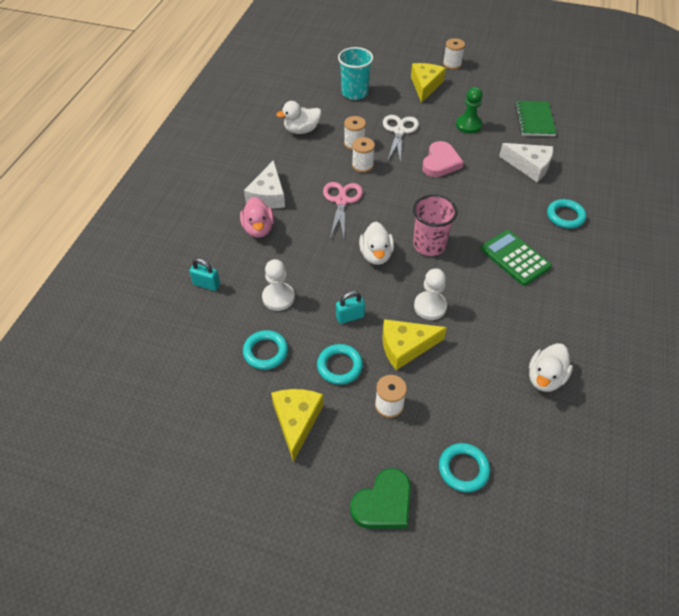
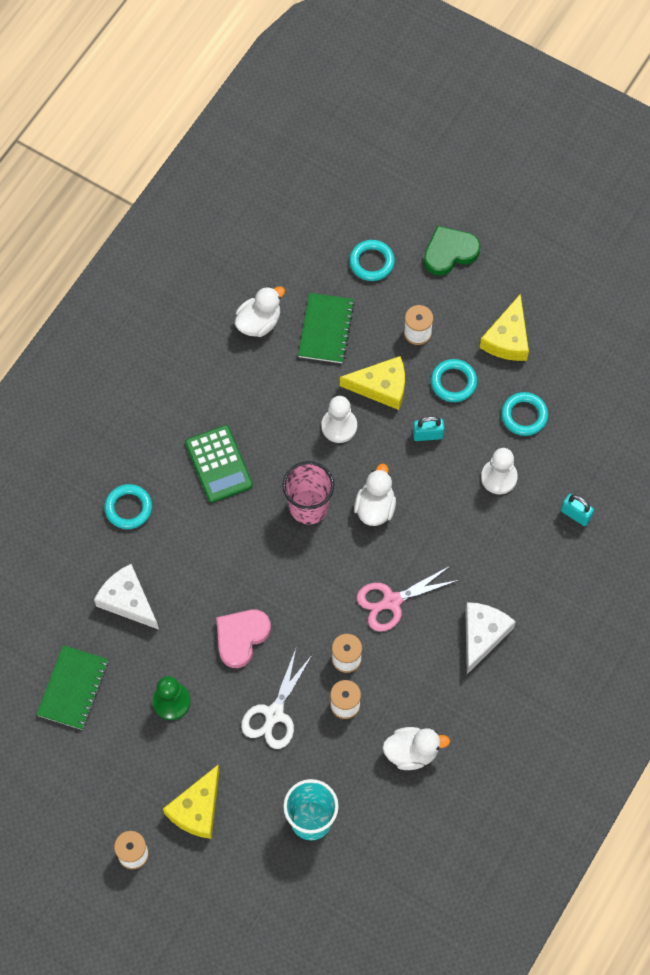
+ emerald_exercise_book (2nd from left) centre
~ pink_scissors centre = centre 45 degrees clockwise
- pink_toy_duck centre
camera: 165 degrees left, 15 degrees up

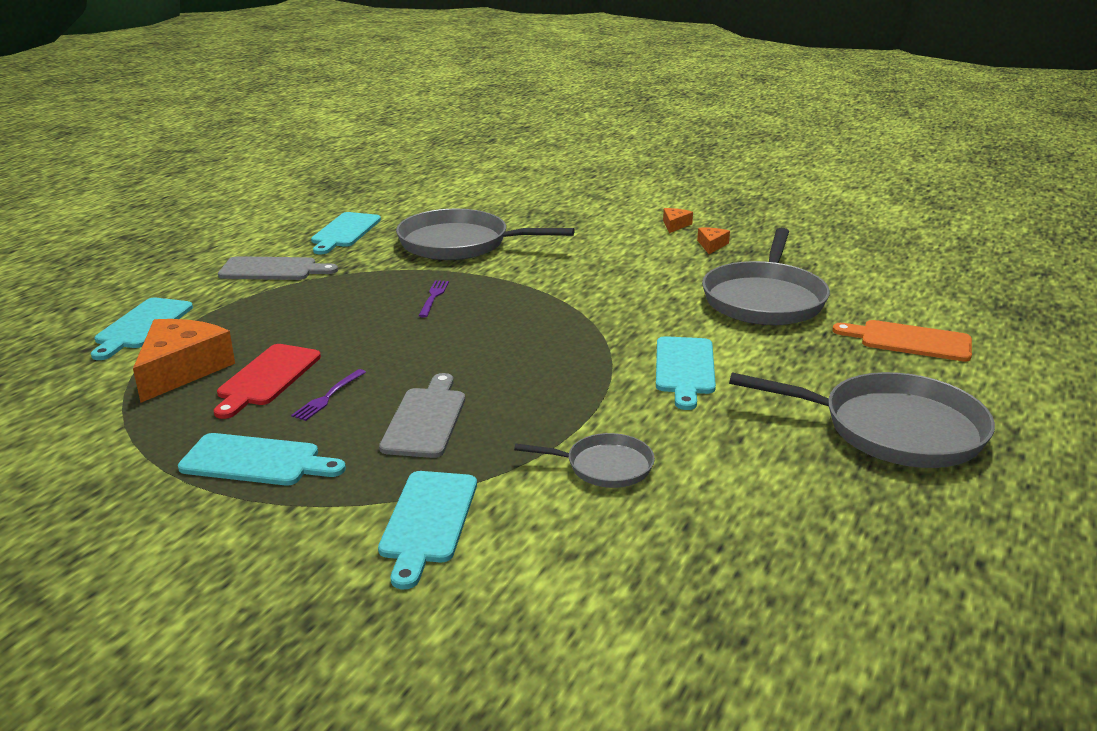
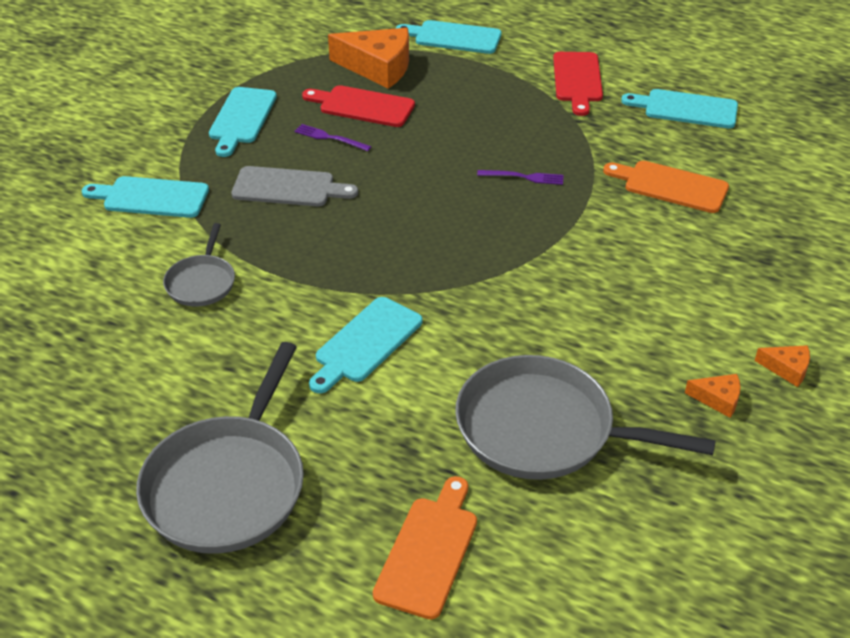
~ teal_cutting_board (5th from left in the first image) centre = centre 60 degrees counterclockwise
~ gray_cutting_board (1st from left) middle left to crimson_cutting_board (2nd from left) top right
~ gray_skillet (1st from left) top centre to bright_orange_cutting_board (2nd from left) top right
camera: 90 degrees right, 15 degrees up

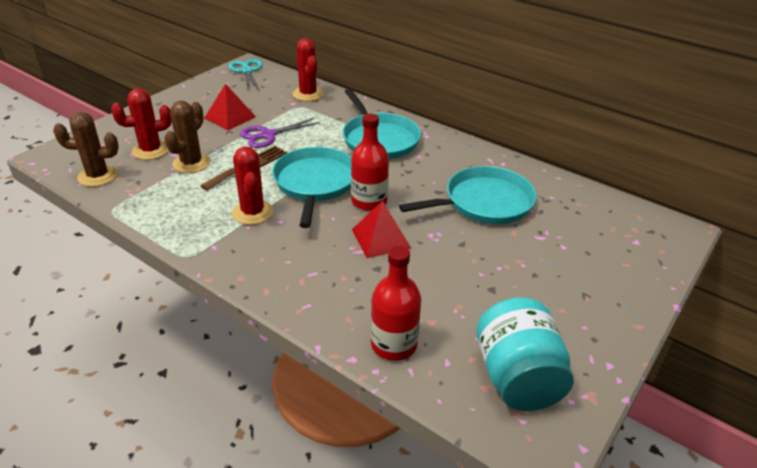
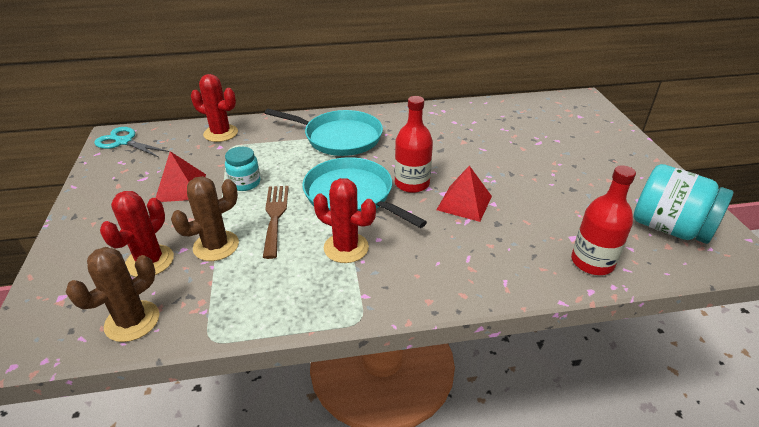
~ russet_prickly_plant (2nd from left) top left = middle left 75 degrees clockwise
~ violet_scissors top centre to teal_jar (1st from left) middle left
- teal_skillet (3rd from left) centre
camera: 45 degrees left, 0 degrees up

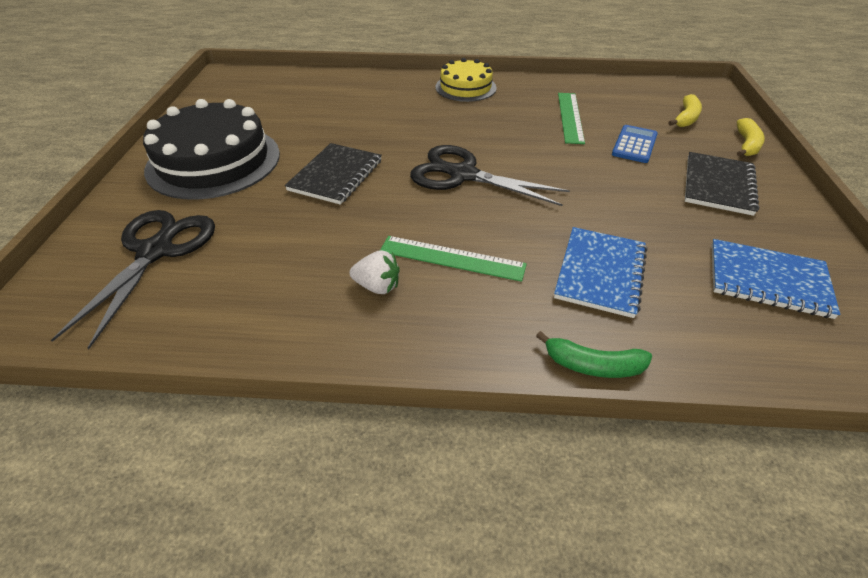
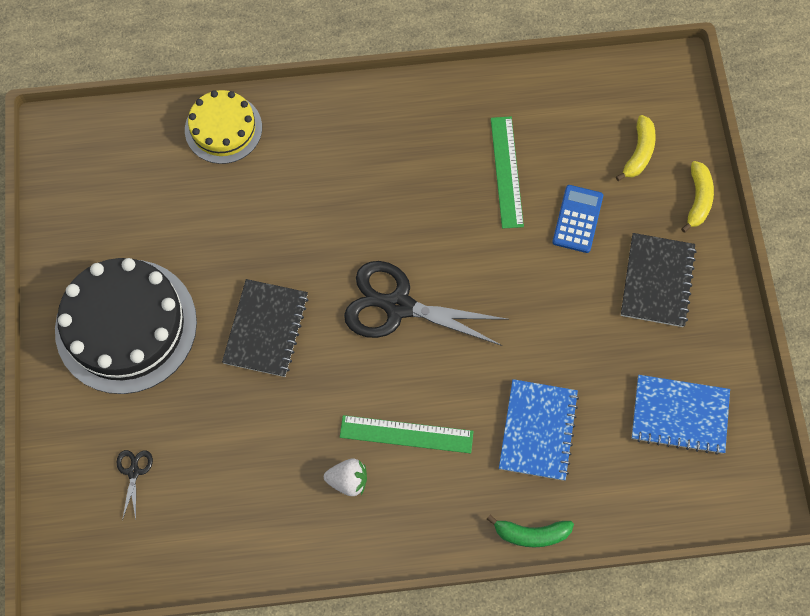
~ ebony_scissors (1st from left) middle left = bottom left x0.42
~ golden_cake top centre to top left
camera: 10 degrees left, 25 degrees up

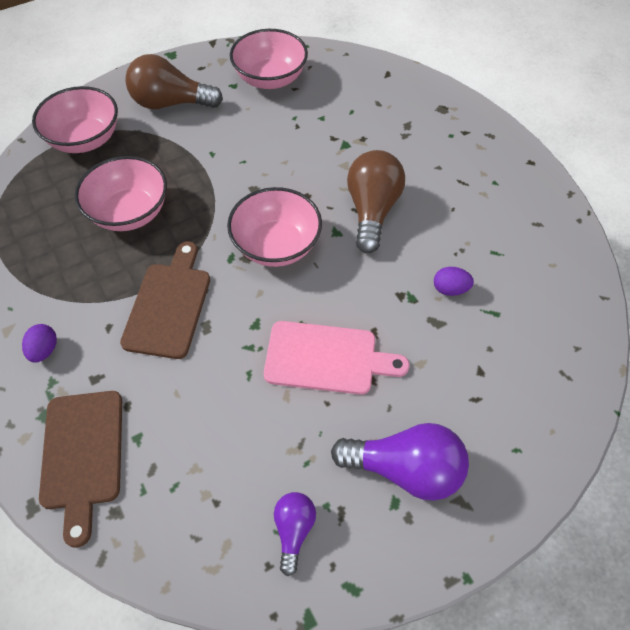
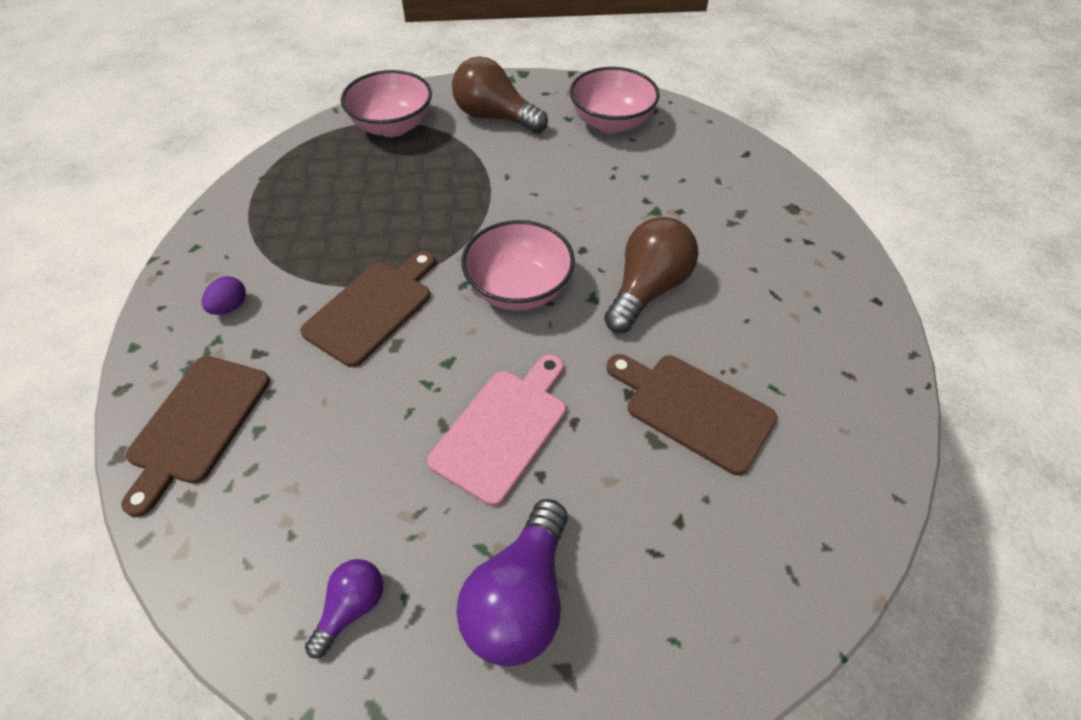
~ pink_cutting_board centre = centre 90 degrees counterclockwise
~ violet_lightbulb (2nd from left) bottom centre = bottom centre 75 degrees clockwise
~ violet_toy_egg (2nd from left) middle right to russet_cutting_board (3rd from left) centre
- pink_serving_bowl (2nd from left) top left
camera: 25 degrees right, 5 degrees down

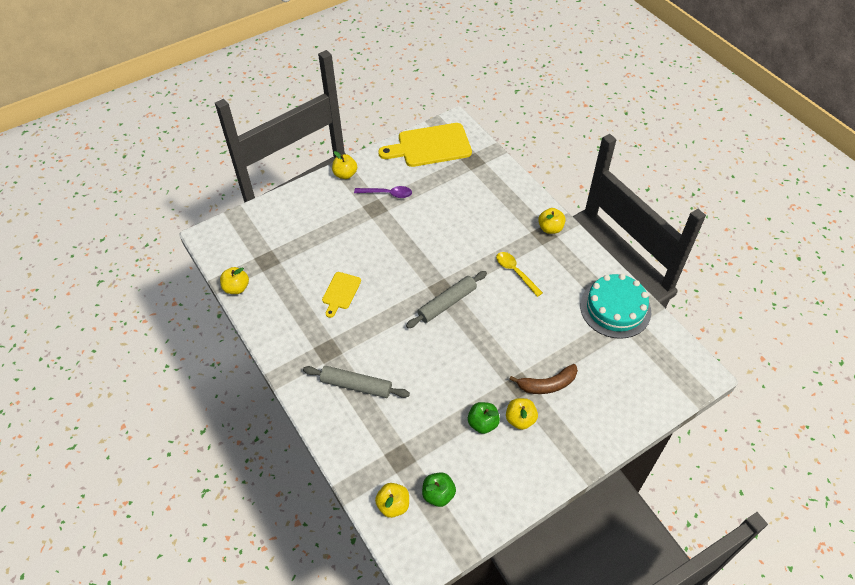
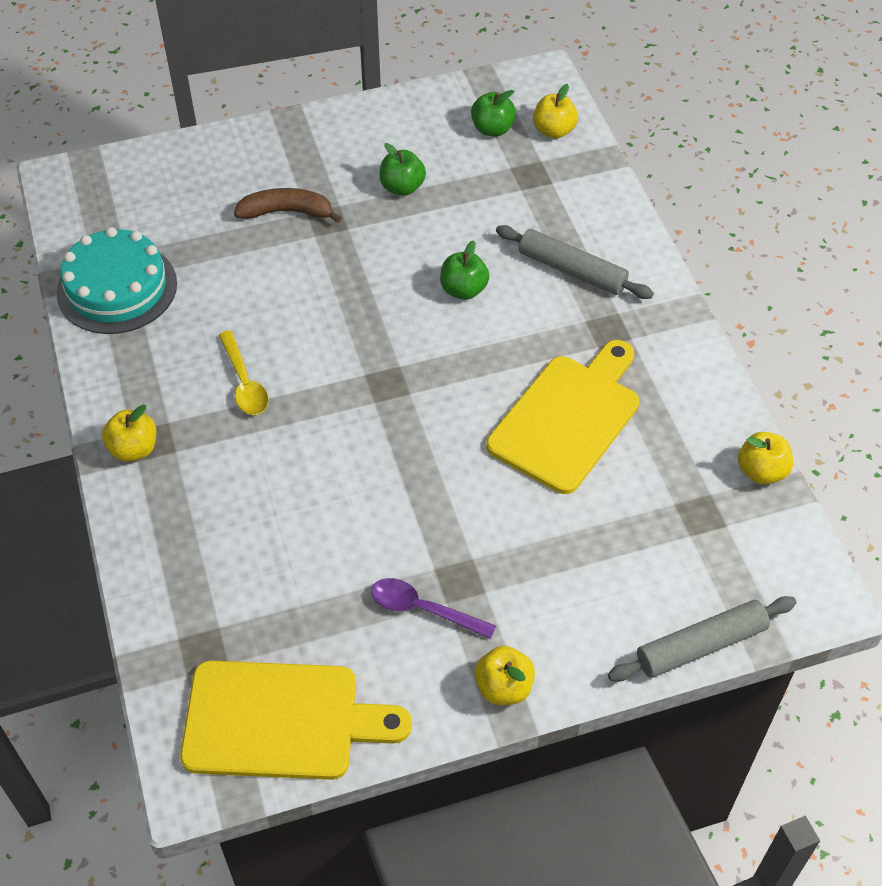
+ emerald_apple_fruit (2nd from left) top centre
~ golden_cutting_board (1st from left in the first image) centre = centre x1.95
~ gray_pastry_roller (2nd from left) centre to bottom right
- golden_apple_fruit (4th from left) bottom centre
camera: 165 degrees left, 0 degrees up

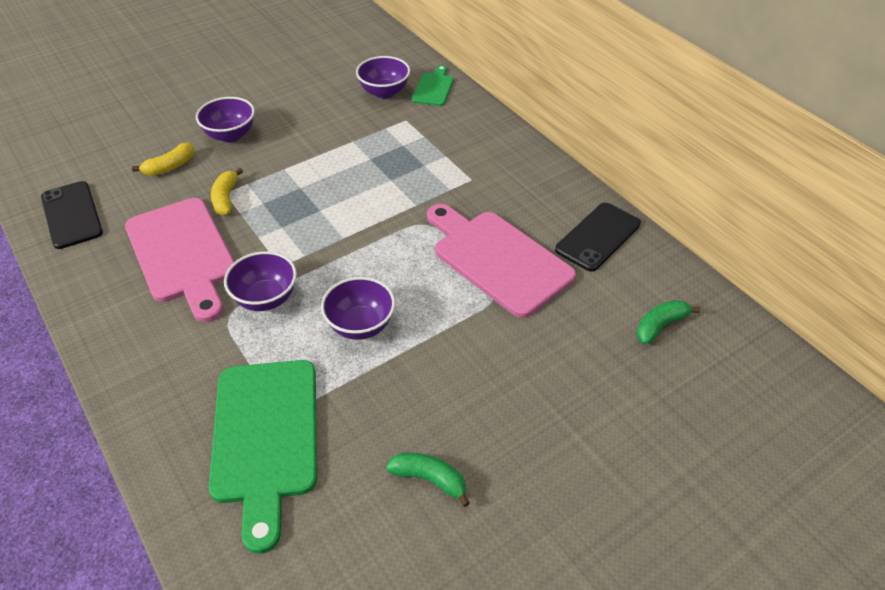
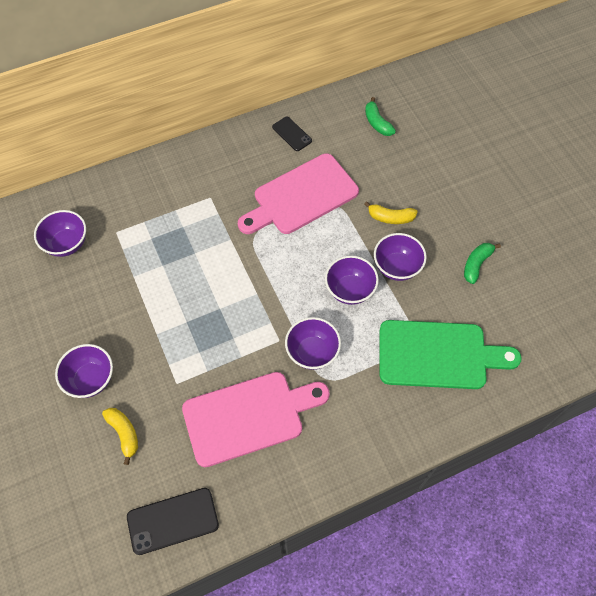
~ ebony_phone (2nd from left) middle right = top centre x0.63
~ golden_banana (2nd from left) top left to centre
+ violet_serving_bowl (5th from left) middle right
- emerald_cutting_board (2nd from left) top centre
camera: 80 degrees left, 15 degrees up

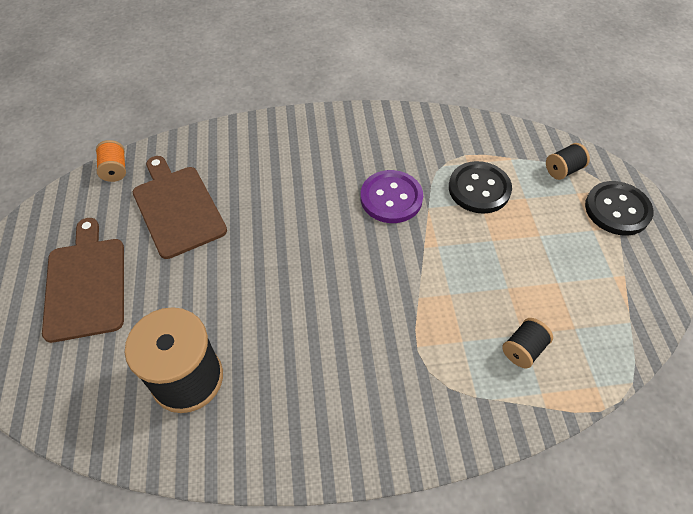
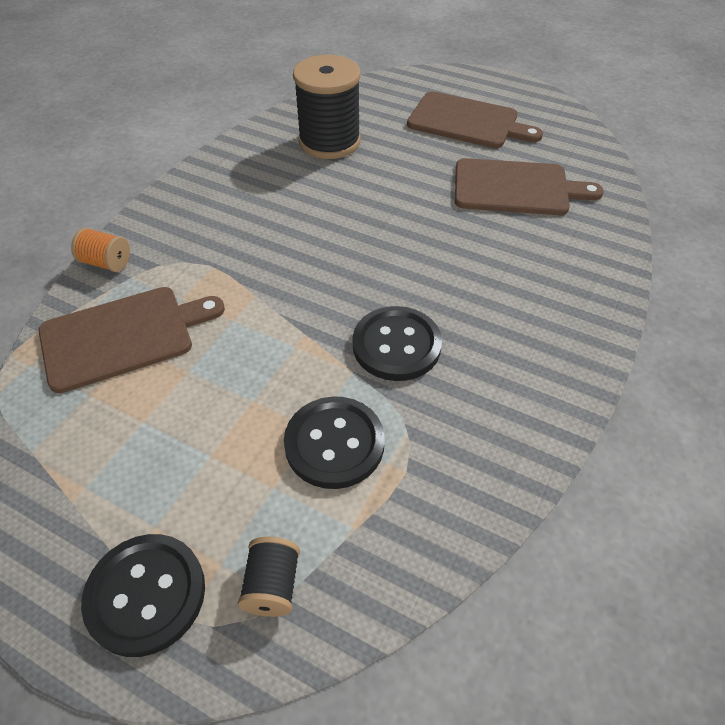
~ ebony_reel_of_thread (2nd from left) bottom right to russet_cutting_board (1st from left) middle left
~ bright_orange_reel_of_thread top left to middle left
~ violet_sewing_button centre to ebony_sewing_button (3rd from left) centre
camera: 125 degrees right, 5 degrees down

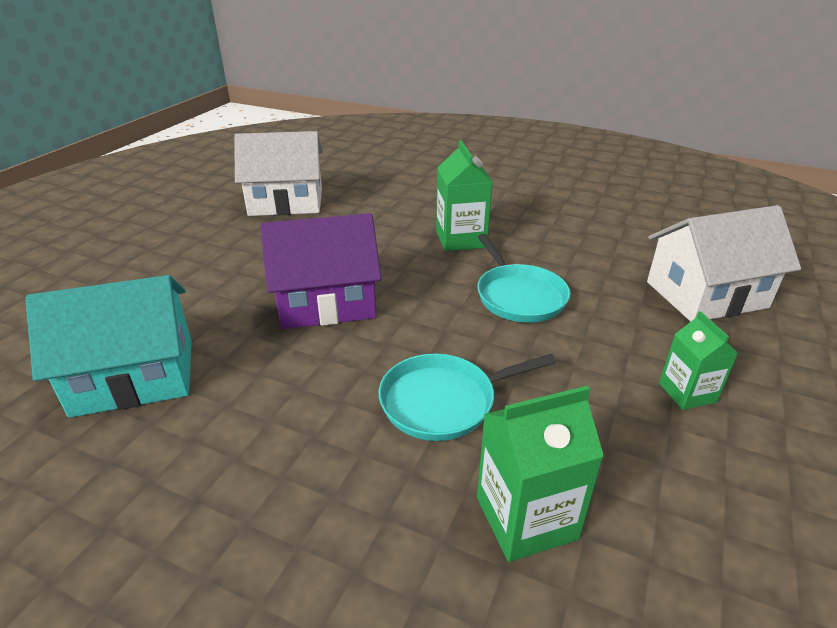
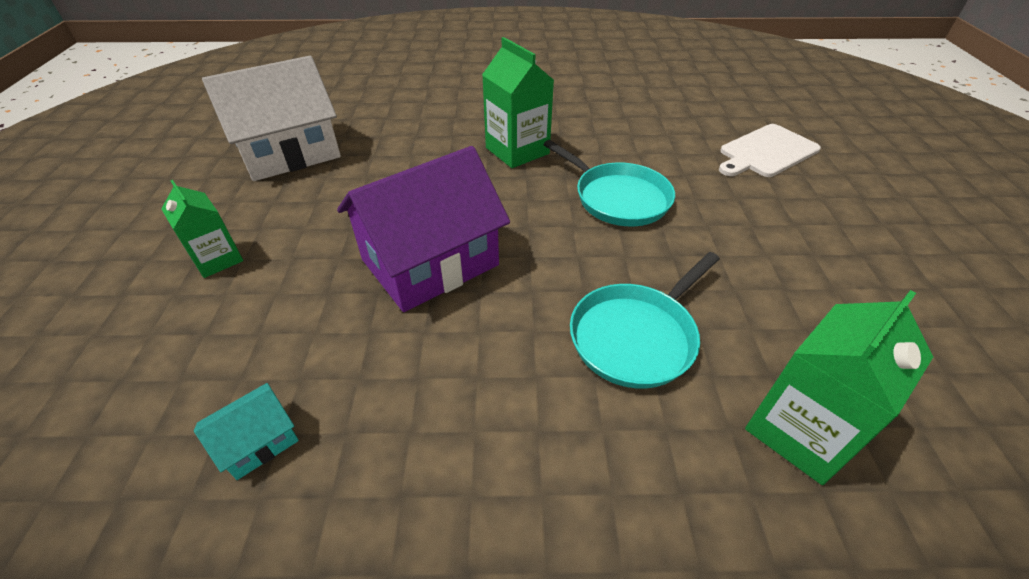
~ emerald_milk_carton (3rd from left in the first image) middle right to emerald_milk_carton (1st from left) middle left
~ teal_house middle left = bottom left x0.43
~ snow-white_house (2nd from left) middle right to snow-white_cutting_board top right
camera: 25 degrees left, 10 degrees up

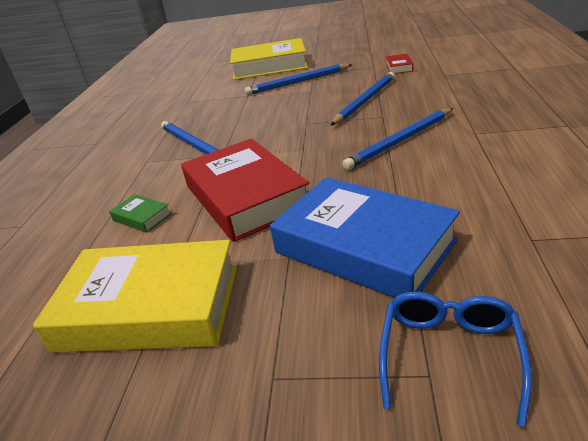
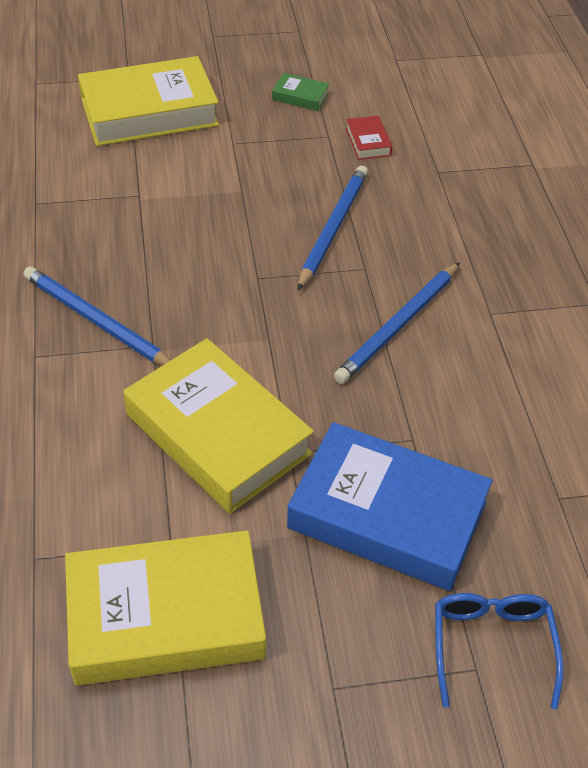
~ crimson_book (1st from left) centre to golden_book (3rd from left) centre
~ emerald_book middle left to top centre
- blue_wooden_pencil (2nd from left) top centre
camera: 20 degrees left, 15 degrees up

